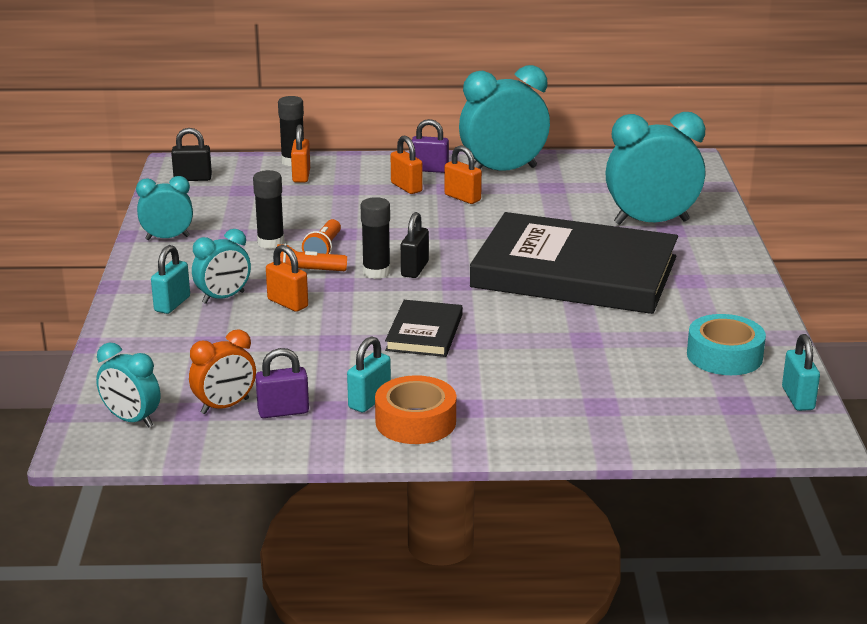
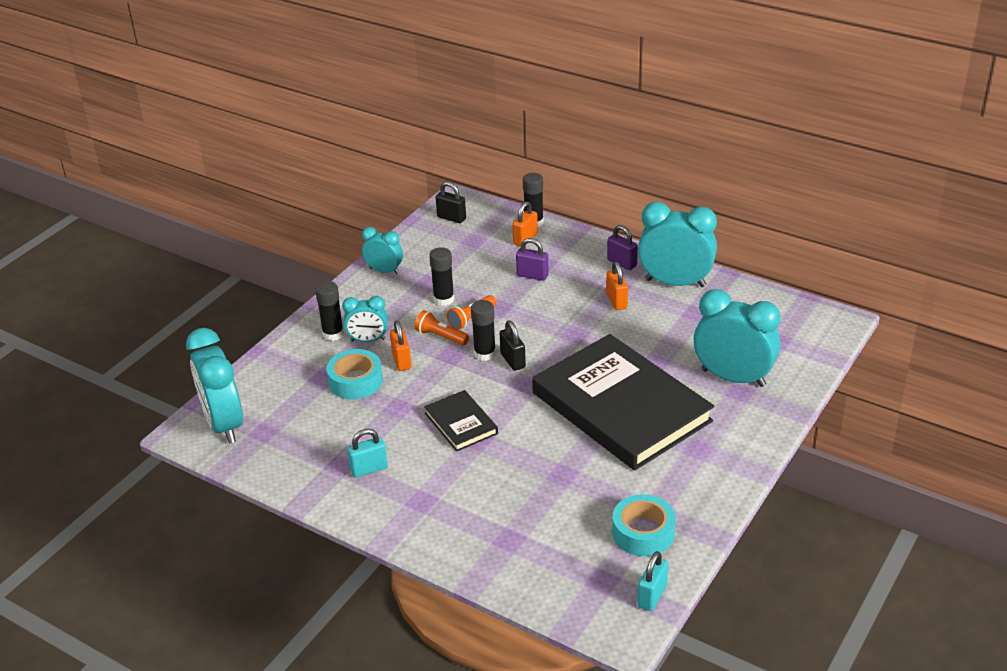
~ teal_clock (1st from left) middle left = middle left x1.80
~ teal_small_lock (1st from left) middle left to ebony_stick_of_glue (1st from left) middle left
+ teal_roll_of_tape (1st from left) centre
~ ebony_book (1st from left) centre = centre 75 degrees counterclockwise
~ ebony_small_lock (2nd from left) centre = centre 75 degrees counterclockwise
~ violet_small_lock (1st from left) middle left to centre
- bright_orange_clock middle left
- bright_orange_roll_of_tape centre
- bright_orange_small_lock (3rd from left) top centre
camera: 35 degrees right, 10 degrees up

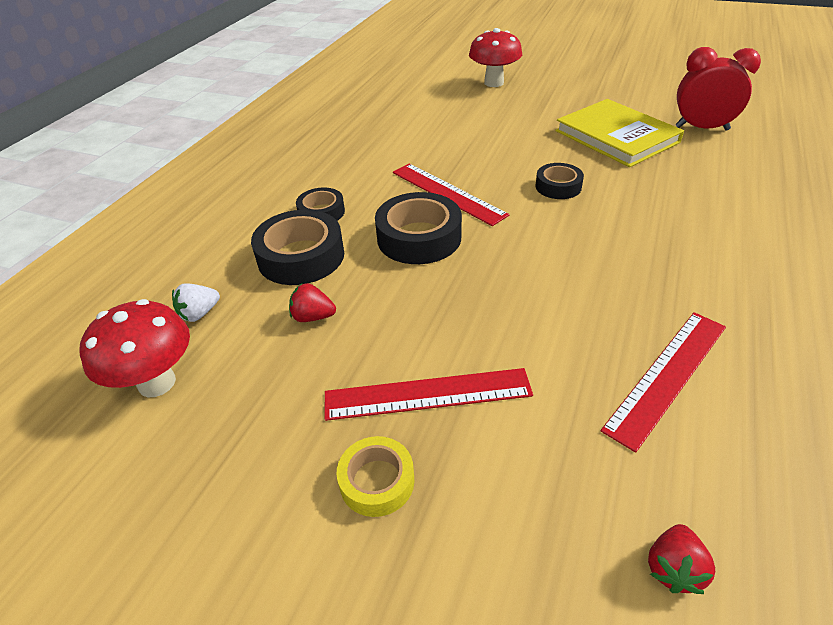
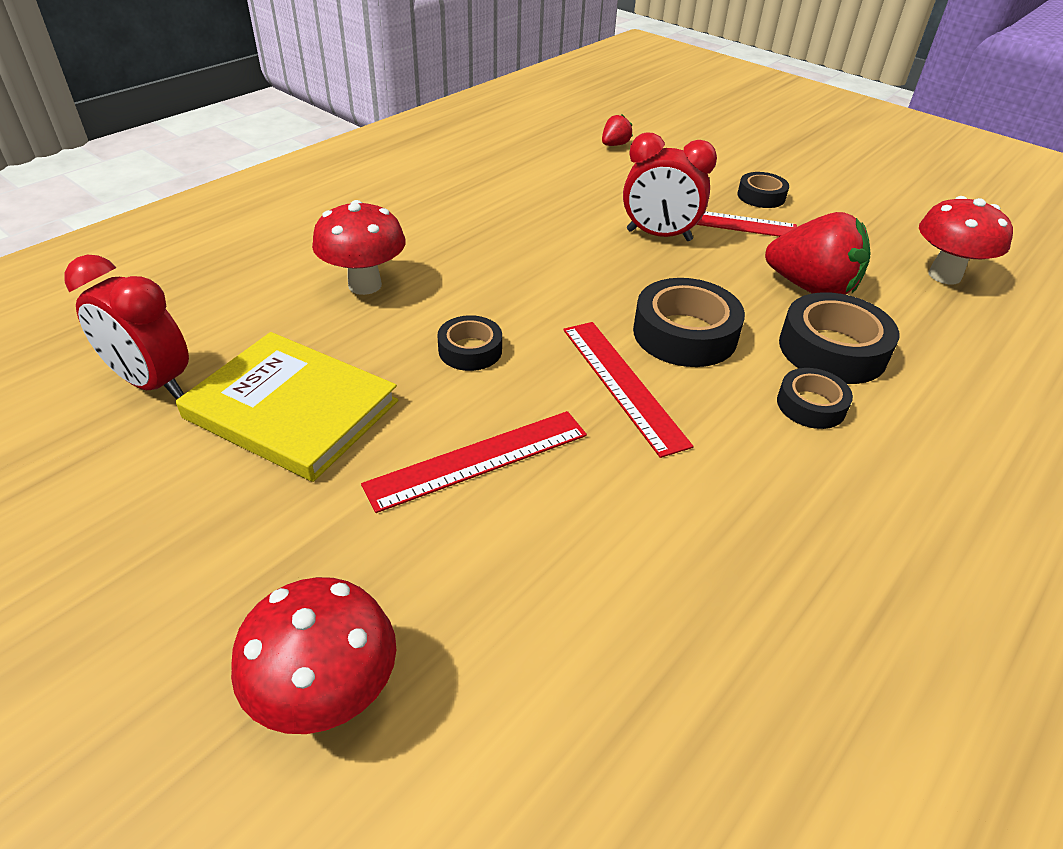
~ golden_book top right = middle left 45 degrees counterclockwise
+ crimson_mushroom (2nd from left) top centre
~ crimson_measuring_stick (3rd from left in the first image) middle right to crimson_measuring_stick (1st from left) centre
+ crimson_clock (2nd from left) top centre
~ golden_roll_of_tape bottom centre to ebony_roll_of_tape (3rd from left) top right
~ crimson_strawberry (1st from left in the first image) centre = top right x2.15
- snow-white_strawberry middle left
camera: 165 degrees left, 0 degrees up

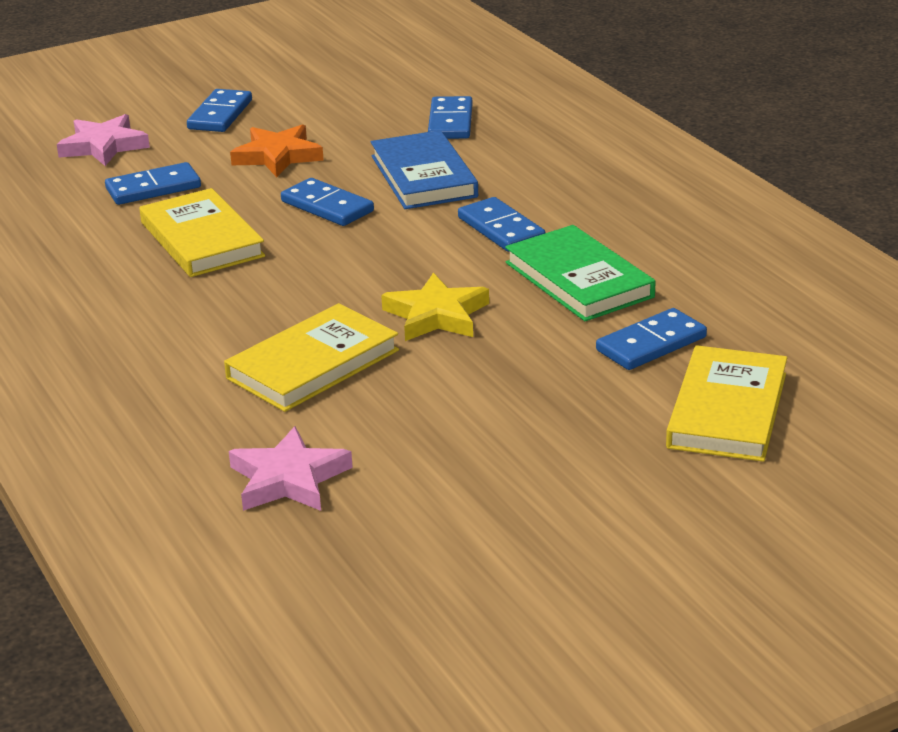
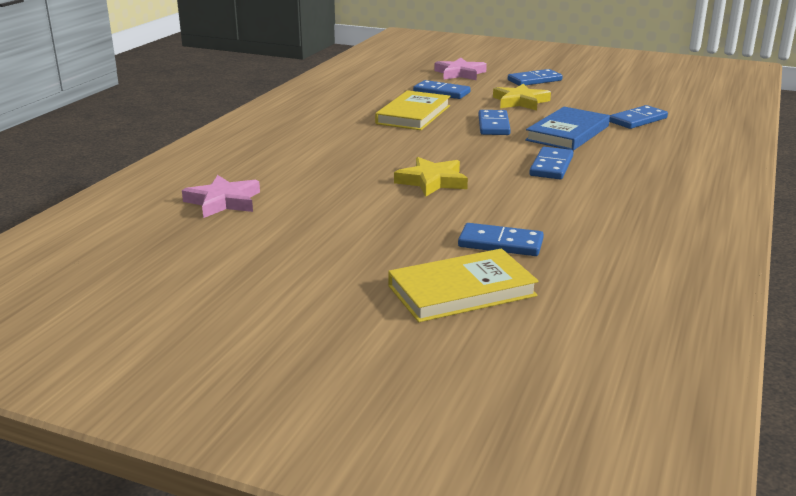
~ bright_orange_star top left to golden_star (2nd from left) top centre
- golden_book (2nd from left) centre
- emerald_book centre
camera: 50 degrees right, 5 degrees down

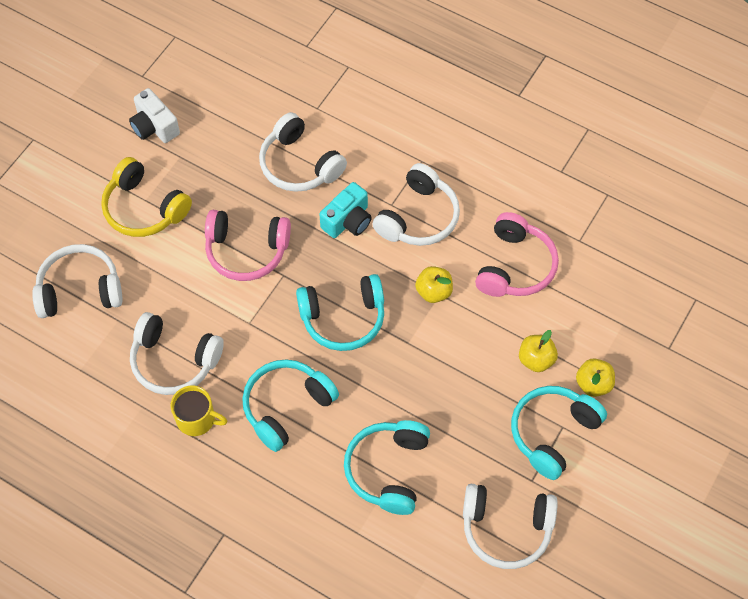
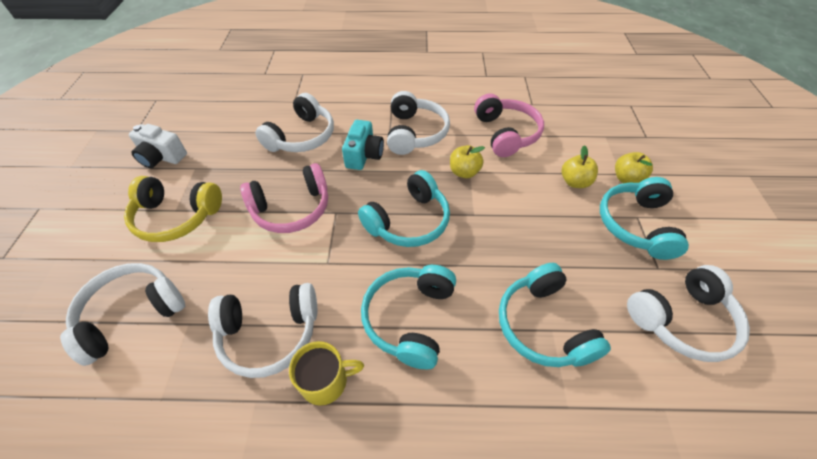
~ snow-white_headphones (3rd from left) top centre = top centre 75 degrees counterclockwise
camera: 30 degrees left, 10 degrees down

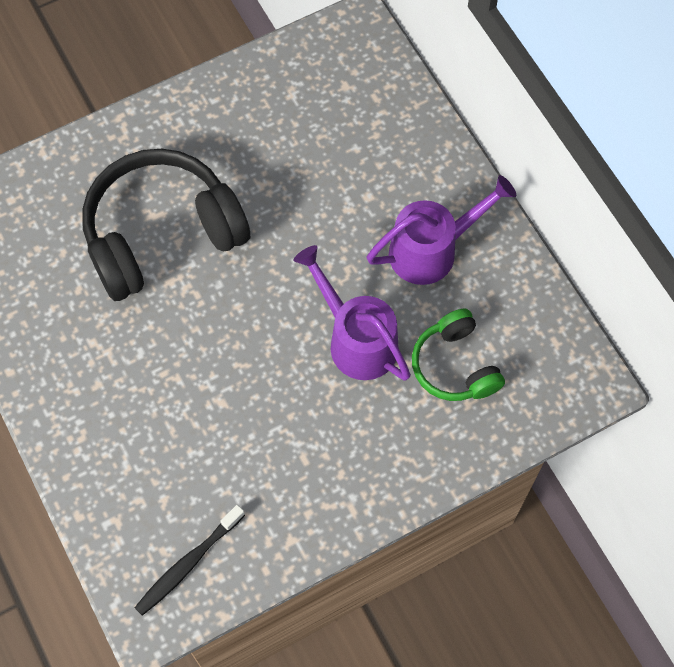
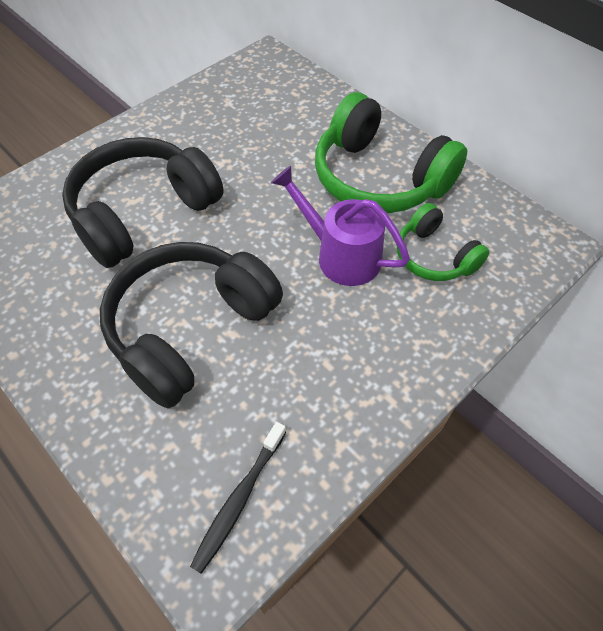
+ ebony_headphones (2nd from left) middle left
~ violet_watering_pot (2nd from left) centre to emerald_headphones (1st from left) top centre
camera: 15 degrees left, 10 degrees down

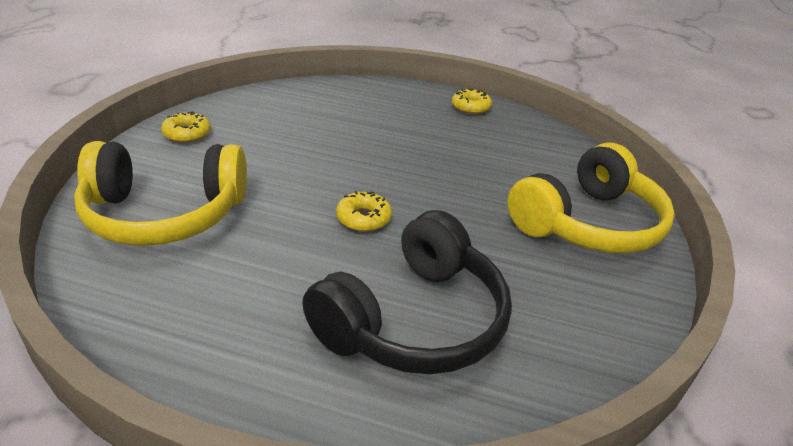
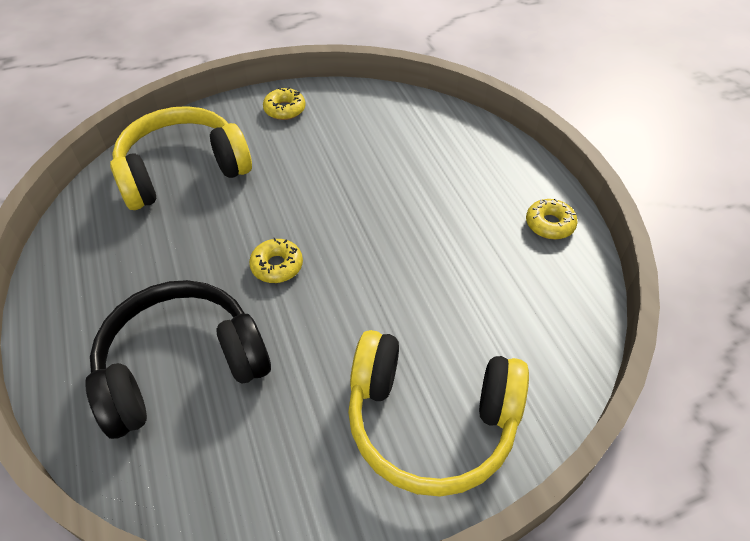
~ ebony_headphones centre = middle left 150 degrees clockwise
~ golden_headphones (1st from left) middle left = top left 105 degrees clockwise
camera: 55 degrees right, 15 degrees up

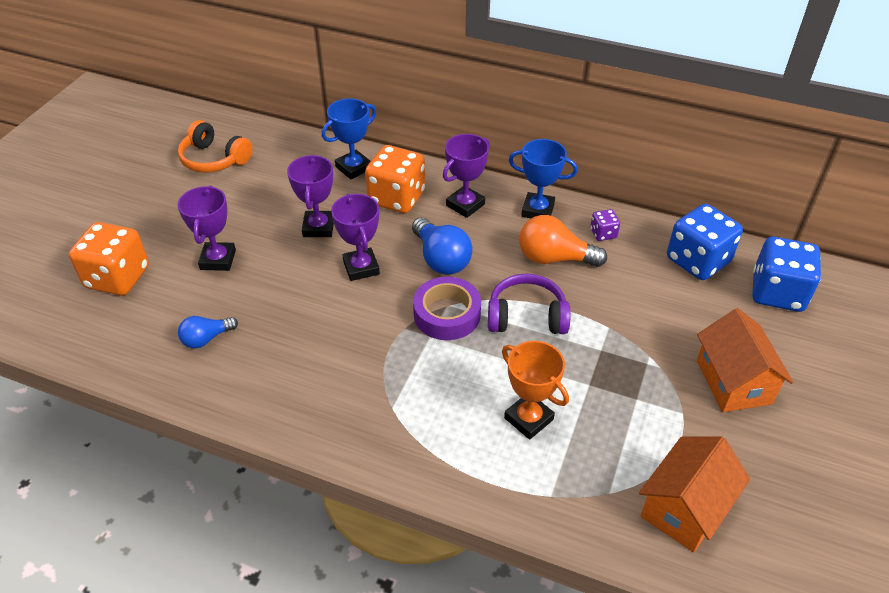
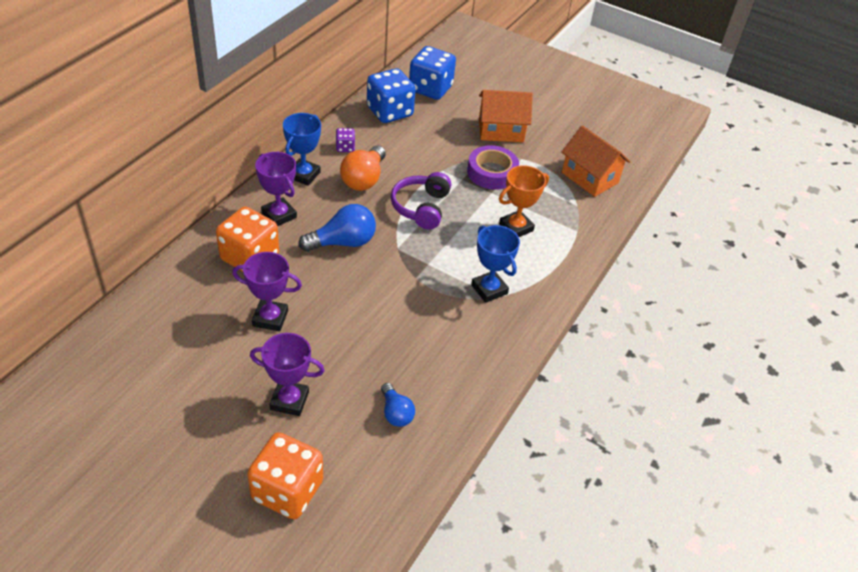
~ violet_roll_of_tape centre to top centre
~ blue_award_cup (1st from left in the first image) top centre to blue_award_cup (2nd from left) centre
- bright_orange_headphones top left
- violet_award_cup (3rd from left) centre
camera: 85 degrees left, 0 degrees up

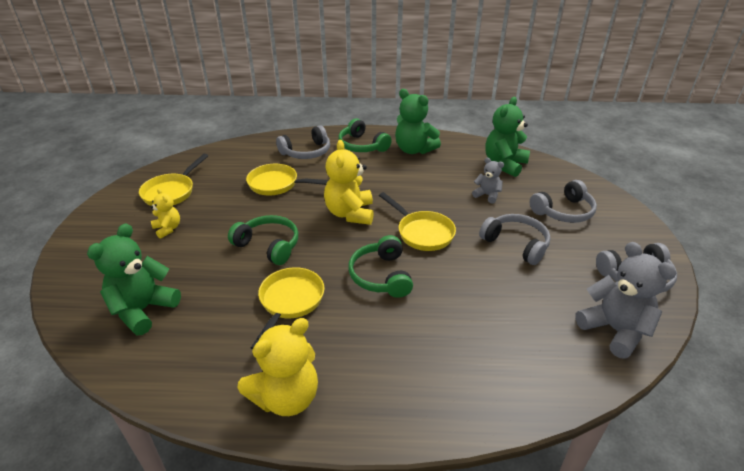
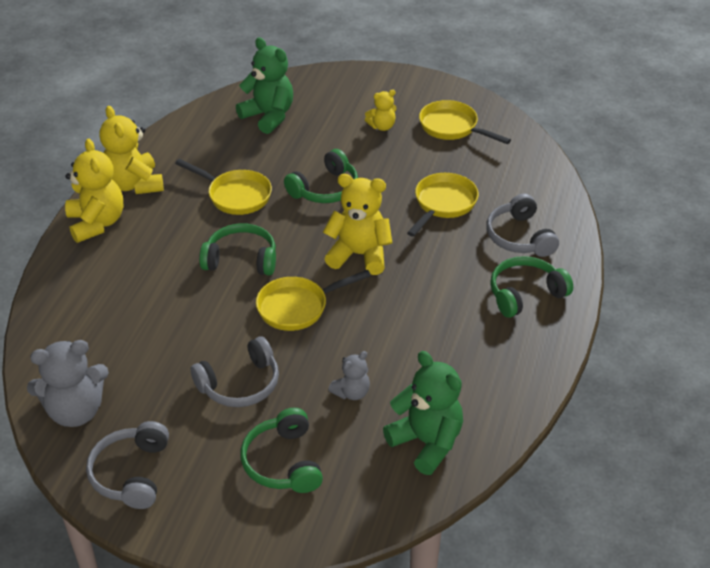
+ golden_teddy_bear (1st from left) middle left
~ gray_headphones (3rd from left) middle right to emerald_headphones (2nd from left) bottom centre
- emerald_teddy_bear (2nd from left) top centre
camera: 105 degrees right, 5 degrees up

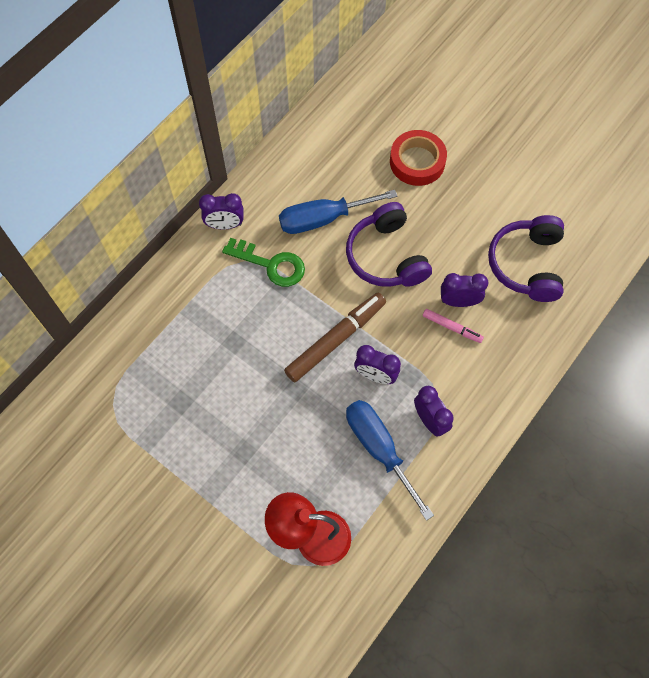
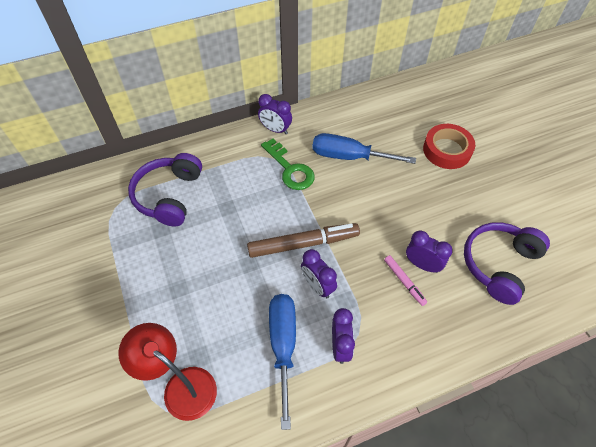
~ violet_headphones (1st from left) centre to middle left
camera: 30 degrees right, 10 degrees down

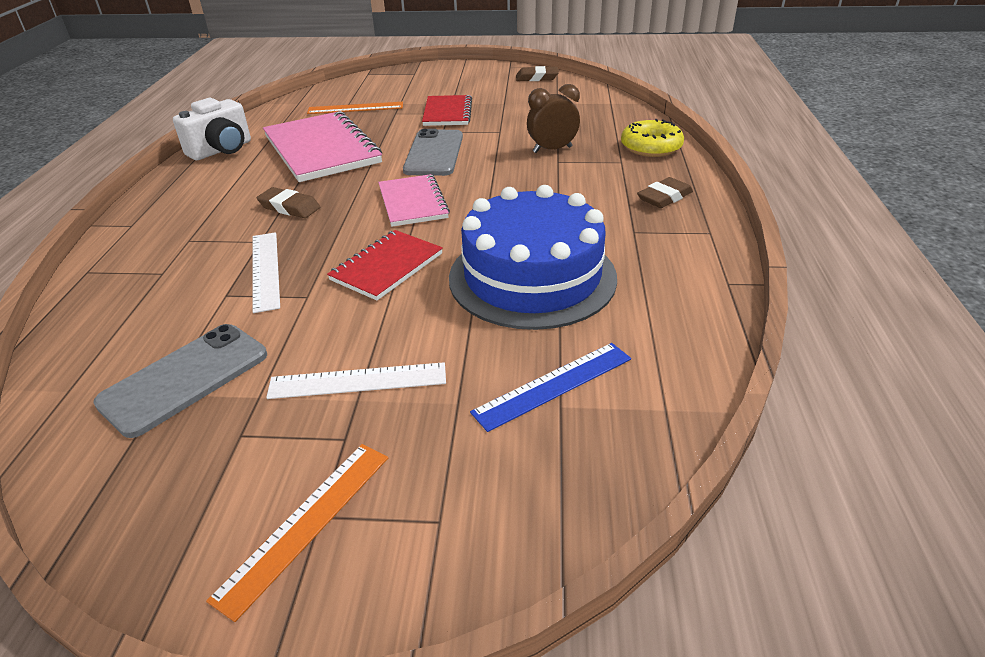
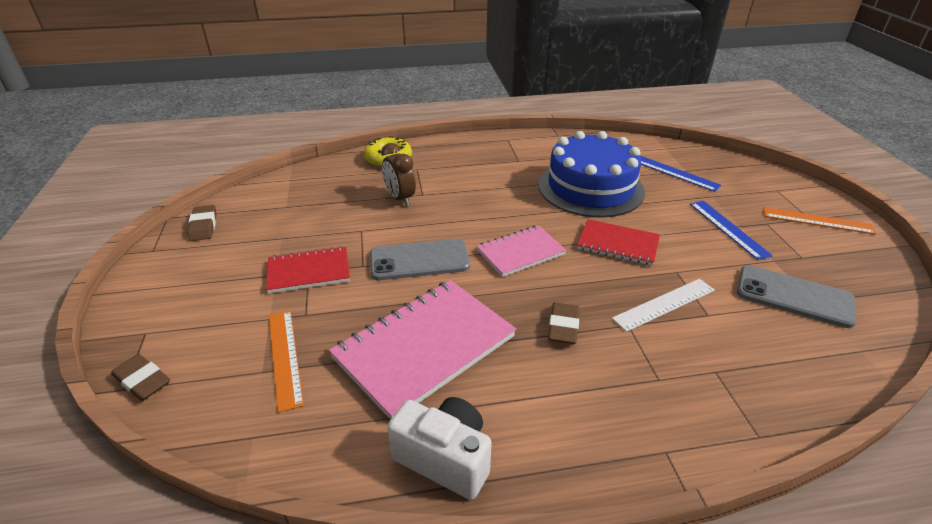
~ russet_eraser (3rd from left in the first image) top right to russet_eraser (1st from left) bottom left
~ snow-white_measuring_stick (2nd from left) centre to blue_measuring_stick (2nd from left) middle right
camera: 105 degrees left, 0 degrees up

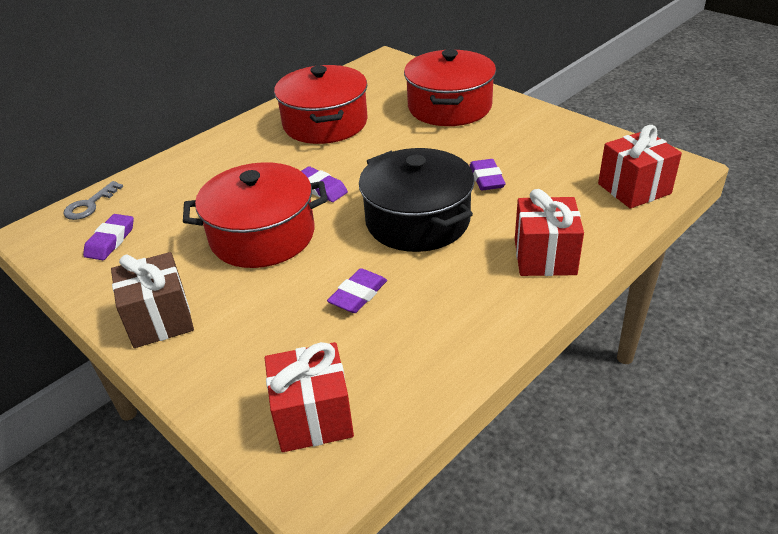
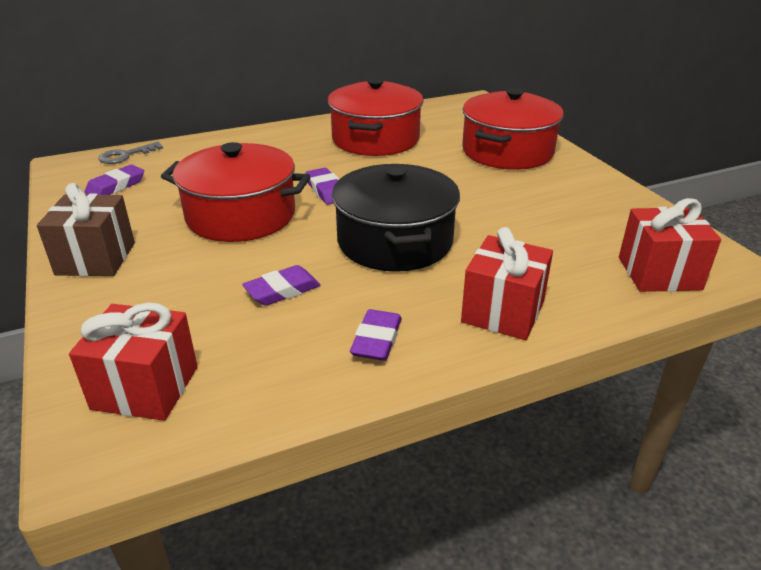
~ violet_eraser (4th from left) top centre to centre
camera: 20 degrees right, 5 degrees down

